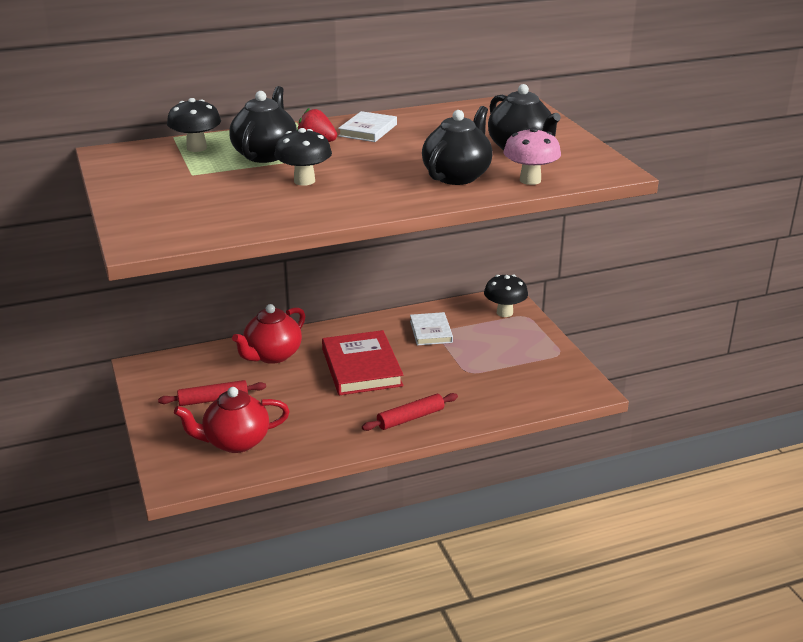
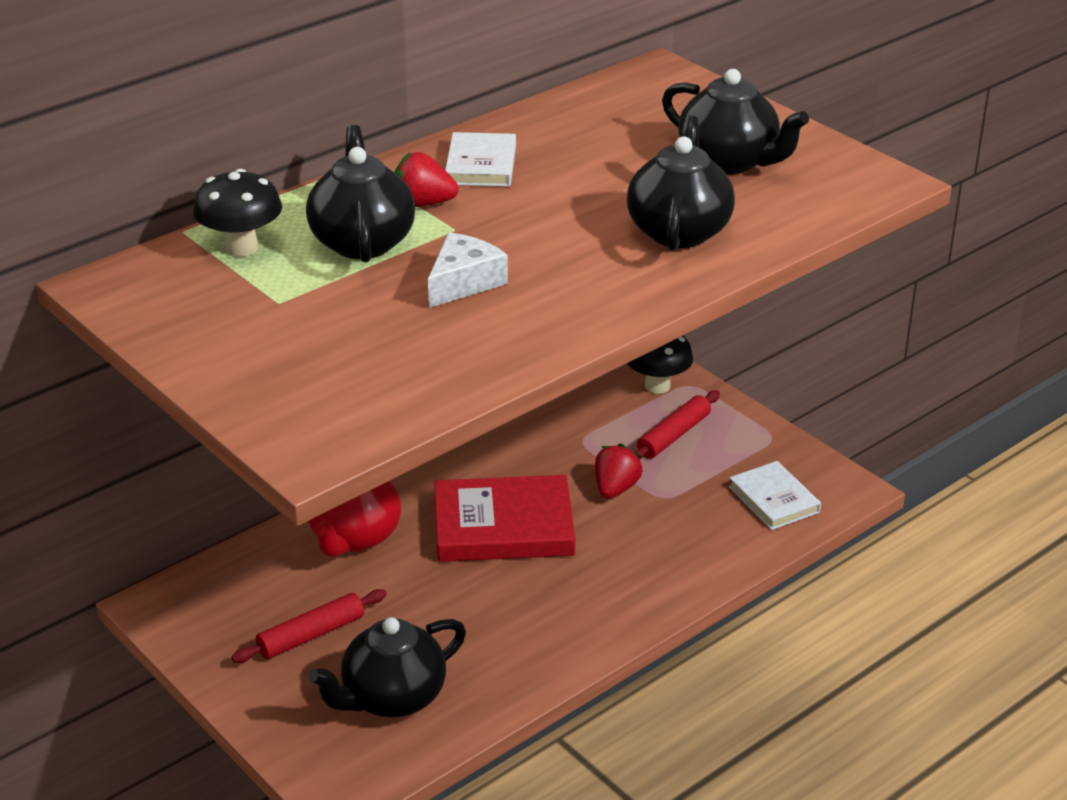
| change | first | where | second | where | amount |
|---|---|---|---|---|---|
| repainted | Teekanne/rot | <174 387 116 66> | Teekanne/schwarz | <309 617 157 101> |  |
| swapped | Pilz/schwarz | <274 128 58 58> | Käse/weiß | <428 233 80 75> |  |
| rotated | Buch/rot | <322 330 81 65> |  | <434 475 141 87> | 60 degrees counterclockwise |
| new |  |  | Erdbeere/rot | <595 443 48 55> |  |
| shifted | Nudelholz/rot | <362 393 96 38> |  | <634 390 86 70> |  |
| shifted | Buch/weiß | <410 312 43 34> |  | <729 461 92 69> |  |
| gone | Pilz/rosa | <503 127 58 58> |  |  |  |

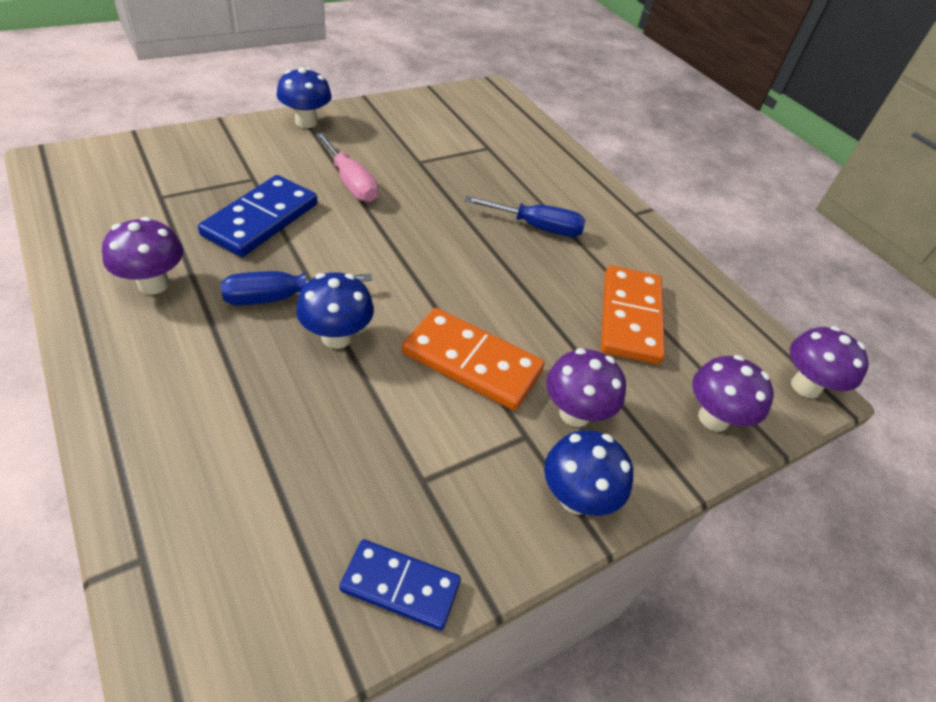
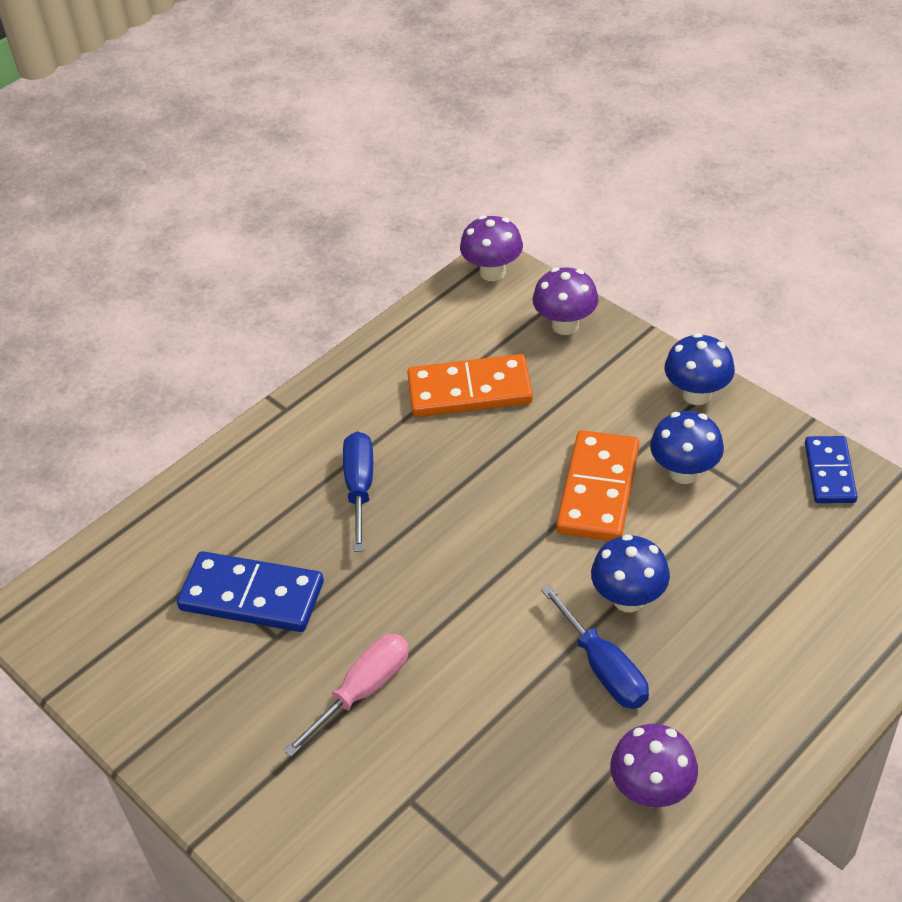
| change | first | where | second | where | amount |
|---|---|---|---|---|---|
| shifted | Dominostein/blau | <198 175 120 82> |  | <177 551 147 81> |  |
| shifted | Pilz/blau | <277 67 55 61> |  | <650 411 74 73> |  |
| gone | Pilz/lila | <546 348 80 79> |  |  |  |

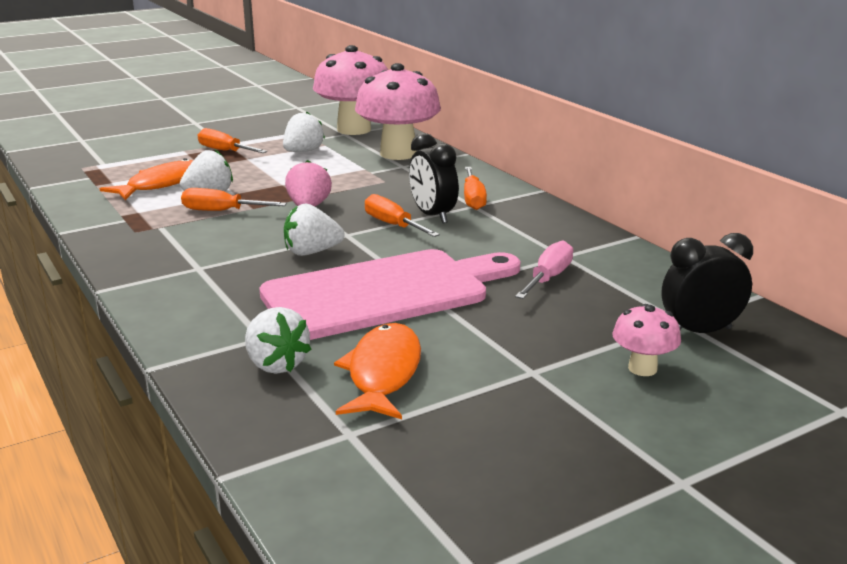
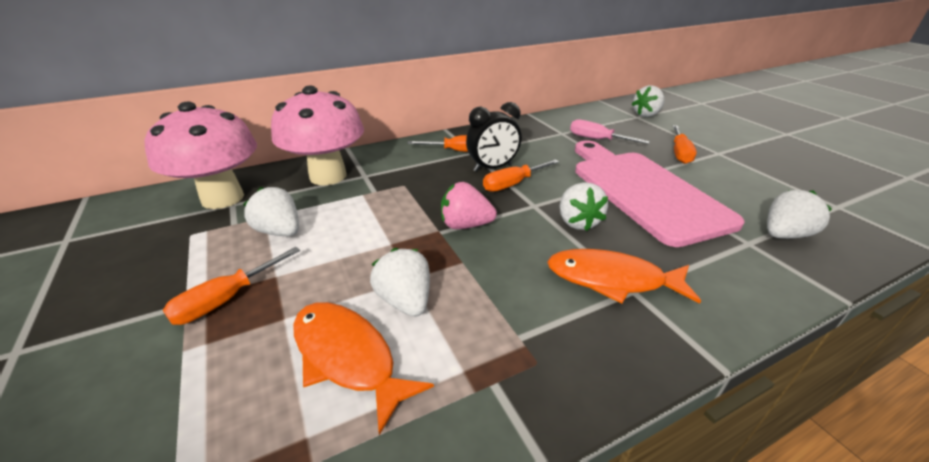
| change | first | where | second | where | amount |
|---|---|---|---|---|---|
| shifted | Fisch/orange | <334 323 87 96> |  | <547 249 154 55> |  |
| swapped | Wecker/schwarz | <662 233 91 100> | Erdbeere/weiß | <631 85 34 32> |  |
| shifted | Schraubenzieher/orange | <181 188 106 23> |  | <673 125 24 39> |  |
| gone | Pilz/rosa | <612 304 69 72> |  |  |  |

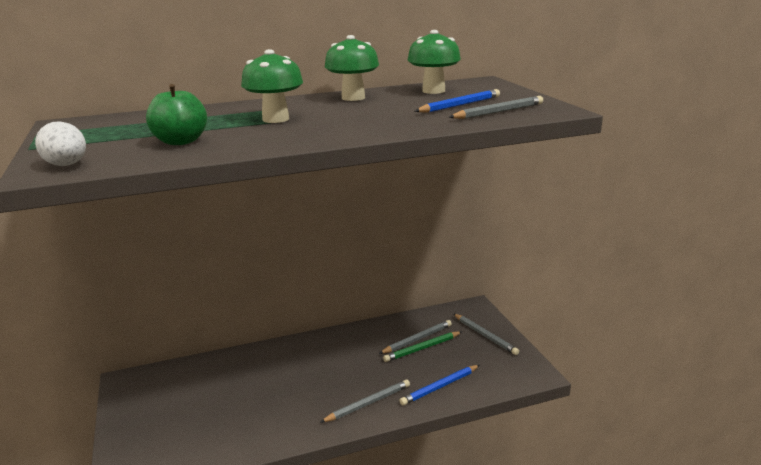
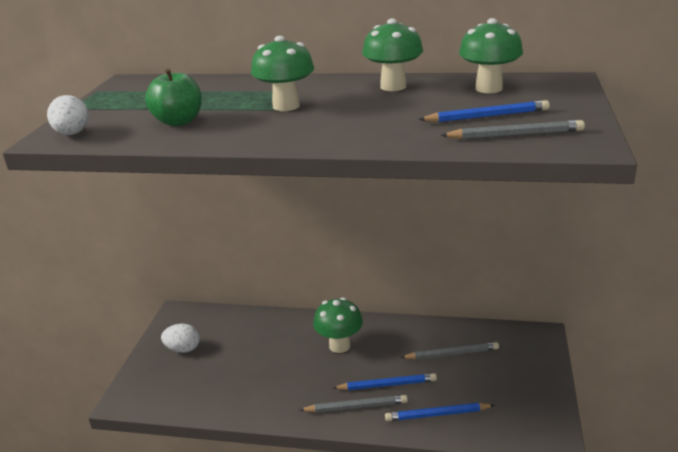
| change | first | where | second | where | amount |
|---|---|---|---|---|---|
| new |  |  | Ei/weiß | <161 324 39 29> |  |
| new |  |  | Pilz/grün | <313 297 50 56> |  |
| new |  |  | Bleistift/blau | <333 373 104 17> |  |
| gone | Bleistift/grün | <383 331 79 31> |  |  |  |
| gone | Bleistift/grau | <454 314 65 41> |  |  |  |

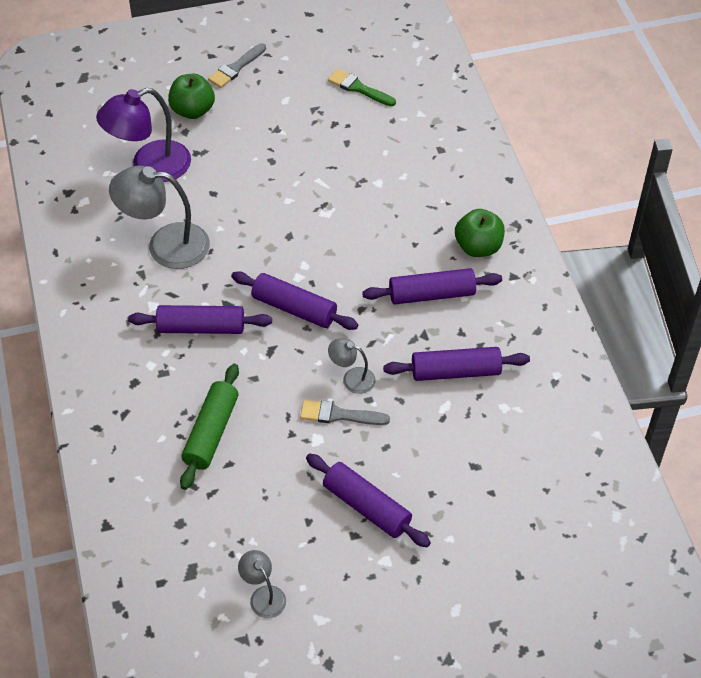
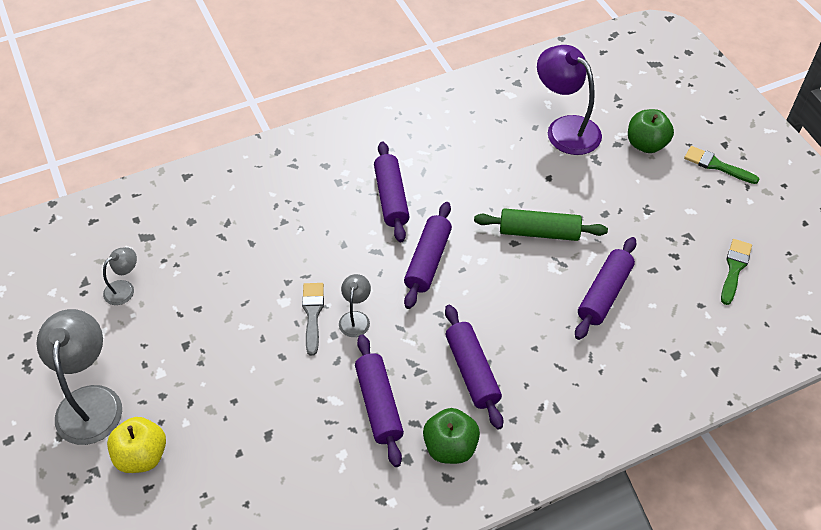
| change | first | where | second | where | amount |
|---|---|---|---|---|---|
| shifted | Lampe/grau | <109 166 101 103> |  | <37 309 85 136> |  |
| new |  |  | Apfel/gelb | <107 417 59 56> |  |
| shifted | Apfel/grün | <455 209 50 48> |  | <423 408 57 56> |  |
| shifted | Nudelholz/grün | <180 364 59 126> |  | <474 208 134 33> |  |
| shifted | Nudelholz/lila | <306 453 125 94> |  | <575 237 61 103> |  |
| repainted | Pinsel/grau | <208 43 58 45> | Pinsel/grün | <684 146 75 38> |  |

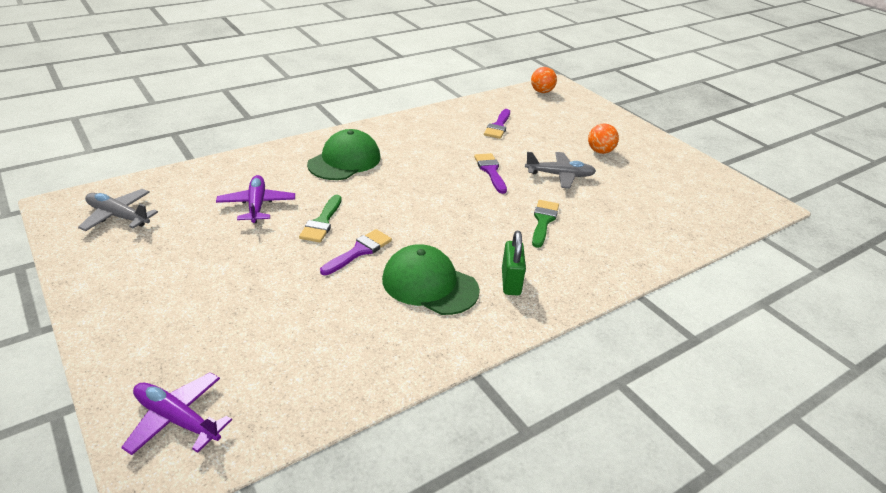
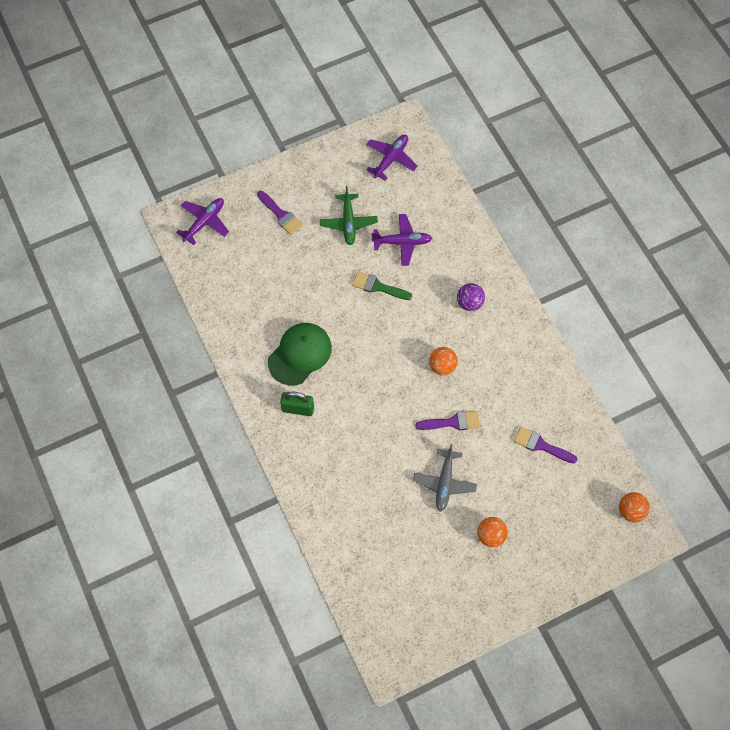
| change | first | where | second | where | amount |
|---|---|---|---|---|---|
| shifted | Pinsel/lila | <320 229 72 46> |  | <257 191 46 44> |  |
| new |  |  | Flugzeug/grün | <320 186 58 60> |  |
| repainted | Flugzeug/grau | <78 189 80 42> | Flugzeug/lila | <367 135 50 46> |  |
| new |  |  | Ball/orange | <429 347 29 28> |  |
| swapped | Kappe/grün | <307 129 73 51> | Ball/lila | <457 283 28 28> |  |
| gone | Pinsel/grün | <532 200 27 48> |  |  |  |

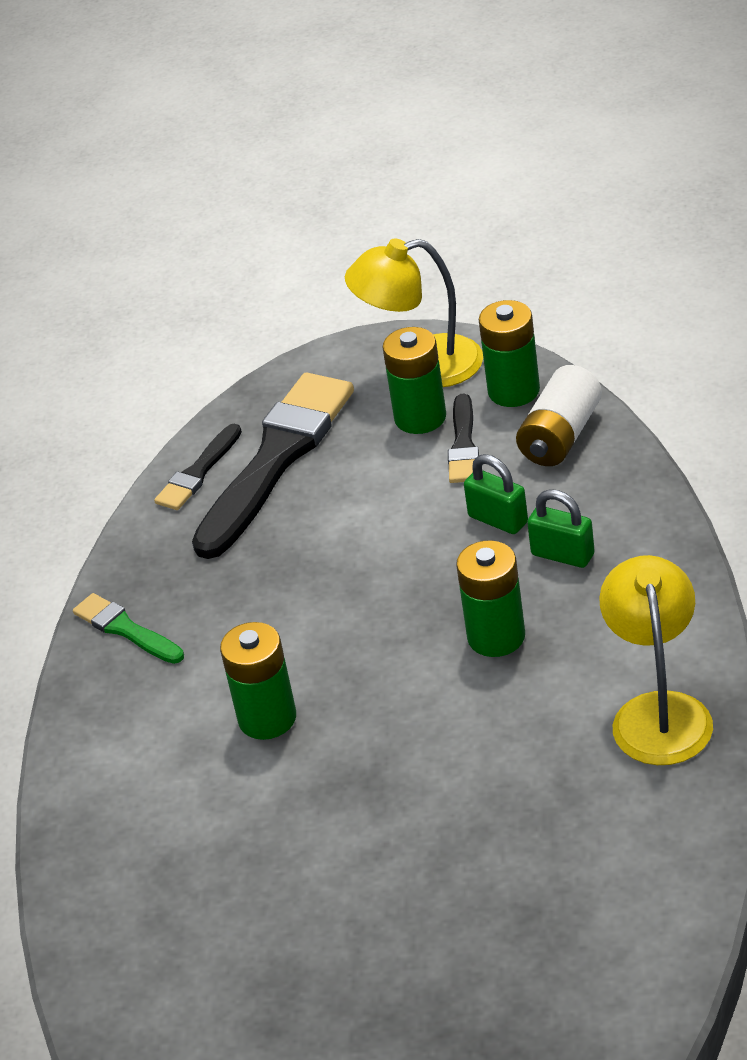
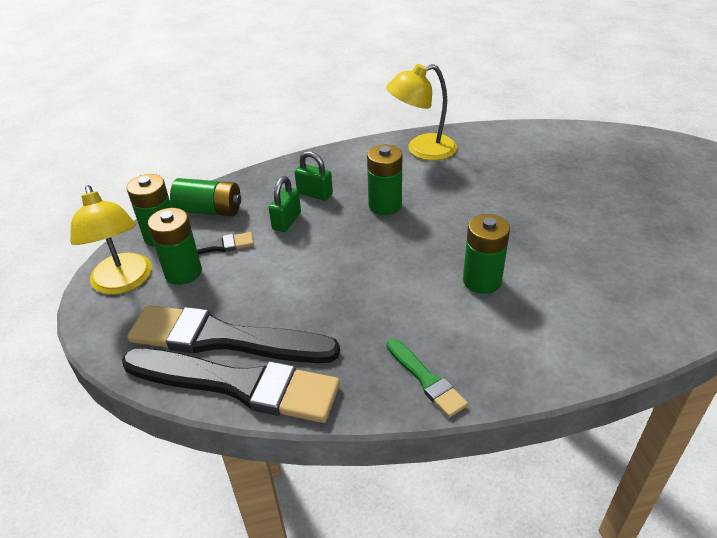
| change | first | where | second | where | amount |
|---|---|---|---|---|---|
| scaled | Pinsel/schwarz | <154 424 88 86> |  | <122 348 218 75> | x2.06 |
| repainted | Batterie/weiß | <516 365 86 101> | Batterie/grün | <170 178 71 38> |  |
| rotated | Vorhängeschloss/grün | <527 489 68 79> |  | <295 151 38 50> | 75 degrees counterclockwise |
| rotated | Pinsel/grün | <73 593 111 71> |  | <387 339 81 78> | 60 degrees counterclockwise |

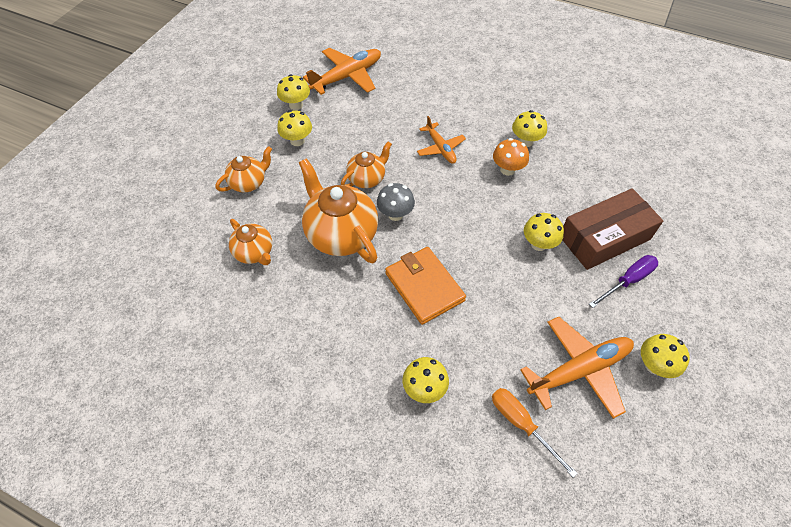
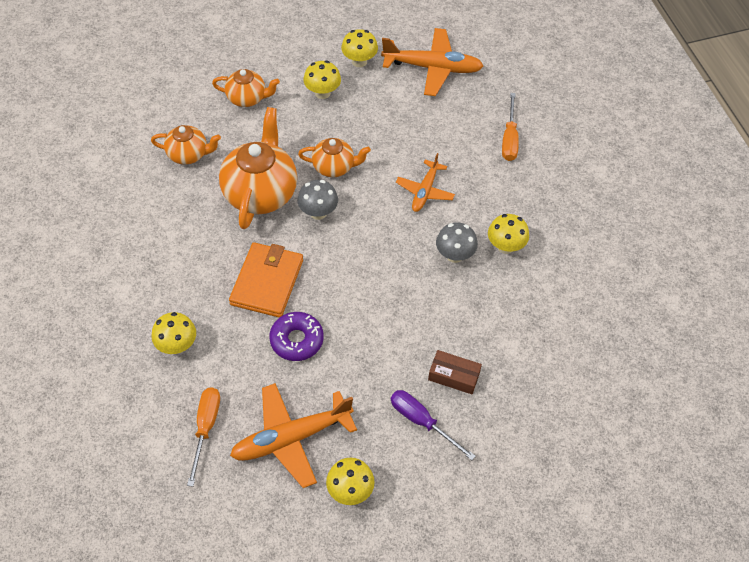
| change | first | where | second | where | amount |
|---|---|---|---|---|---|
| rotated | Teekanne/orange | <229 219 43 46> |  | <151 125 70 40> | 90 degrees counterclockwise |
| rotated | Flugzeug/orange | <520 317 114 102> |  | <230 383 127 105> | 135 degrees clockwise |
| new |  |  | Donut/lila | <269 312 55 49> |  |
| rotated | Schraubenzieher/lila | <589 255 69 53> |  | <391 390 85 70> | 150 degrees counterclockwise |
| scaled | Schachtel/braun | <563 188 100 82> |  | <428 350 54 44> | x0.50 |
| repainted | Pilz/orange | <493 138 36 38> | Pilz/grau | <436 222 42 41> |  |
| new |  |  | Schraubenzieher/orange | <502 93 17 68> |  |
| gone | Pilz/gelb | <524 213 40 38> |  |  |  |

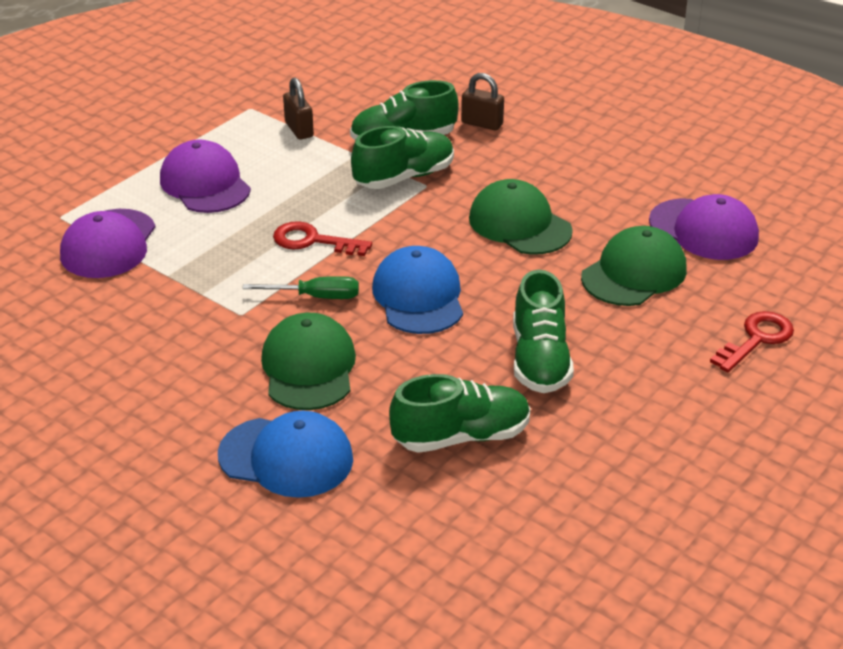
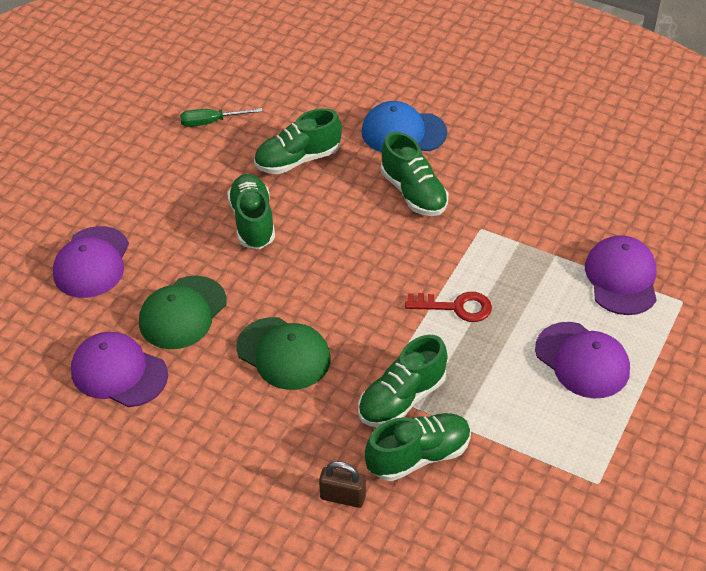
| change | first | where | second | where | amount |
|---|---|---|---|---|---|
| swapped | Schlüssel/rot | <710 311 84 62> | Kappe/lila | <53 226 76 72> |  |
| shifted | Schraubenzieher/grün | <242 276 117 23> |  | <180 108 83 19> |  |
| swapped | Kappe/grün | <261 313 95 97> | Schuh/grün | <381 132 67 84> |  |
| gone | Vorhängeschloss/braun | <283 78 31 62> |  |  |  |
| gone | Kappe/blau | <372 246 91 88> |  |  |  |

